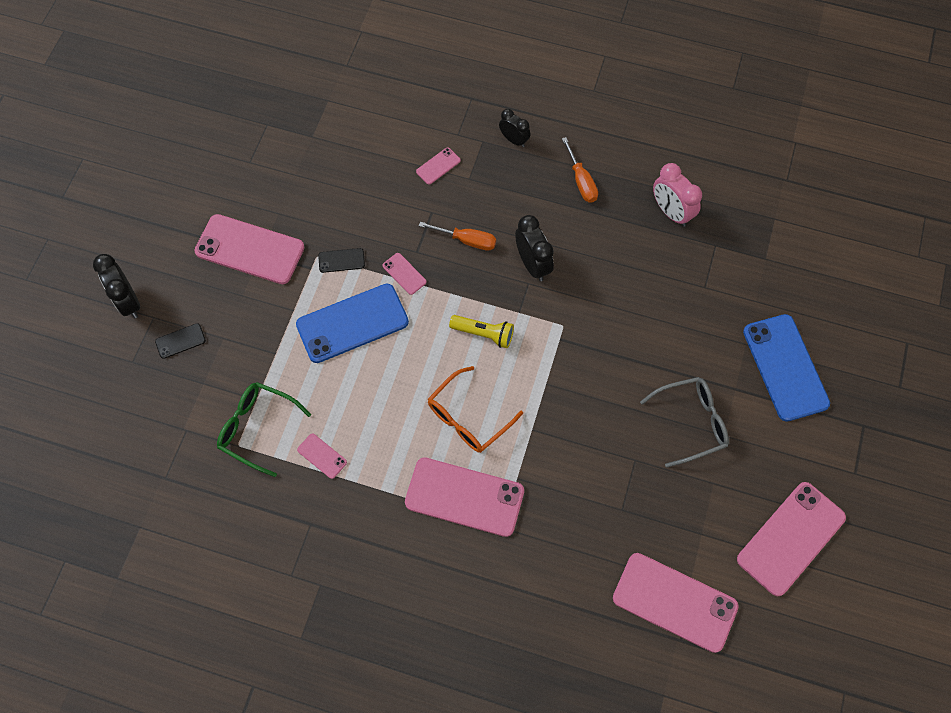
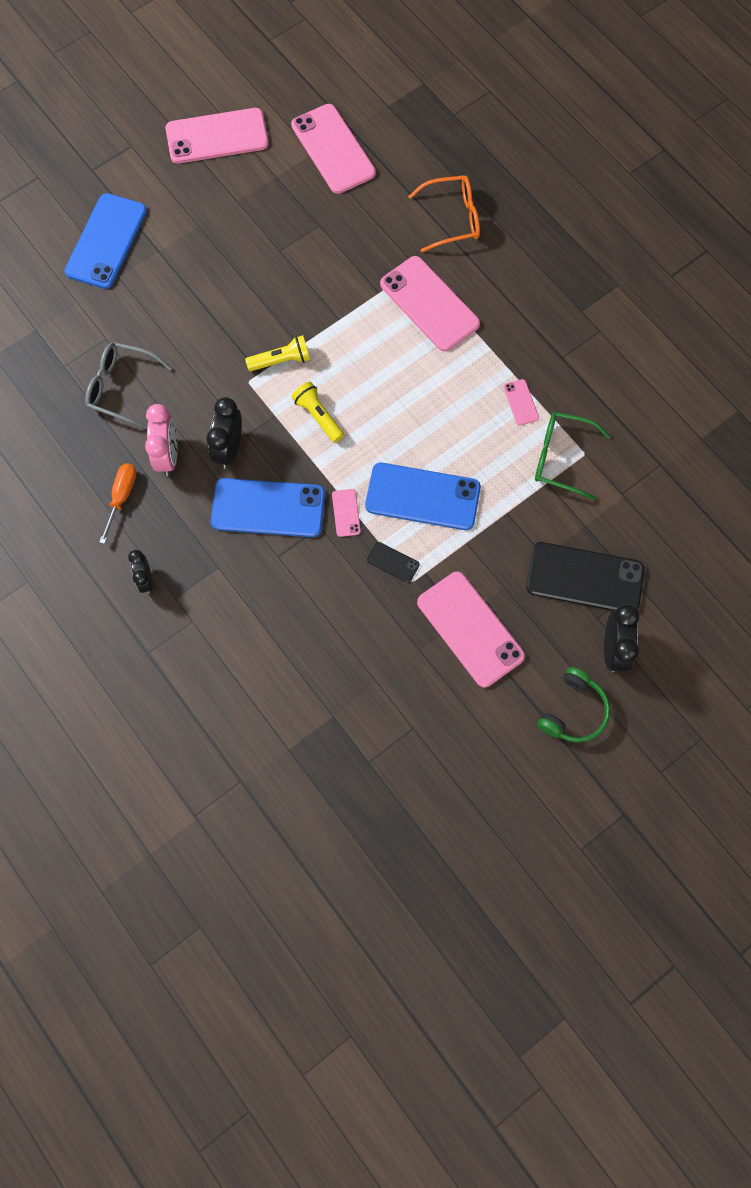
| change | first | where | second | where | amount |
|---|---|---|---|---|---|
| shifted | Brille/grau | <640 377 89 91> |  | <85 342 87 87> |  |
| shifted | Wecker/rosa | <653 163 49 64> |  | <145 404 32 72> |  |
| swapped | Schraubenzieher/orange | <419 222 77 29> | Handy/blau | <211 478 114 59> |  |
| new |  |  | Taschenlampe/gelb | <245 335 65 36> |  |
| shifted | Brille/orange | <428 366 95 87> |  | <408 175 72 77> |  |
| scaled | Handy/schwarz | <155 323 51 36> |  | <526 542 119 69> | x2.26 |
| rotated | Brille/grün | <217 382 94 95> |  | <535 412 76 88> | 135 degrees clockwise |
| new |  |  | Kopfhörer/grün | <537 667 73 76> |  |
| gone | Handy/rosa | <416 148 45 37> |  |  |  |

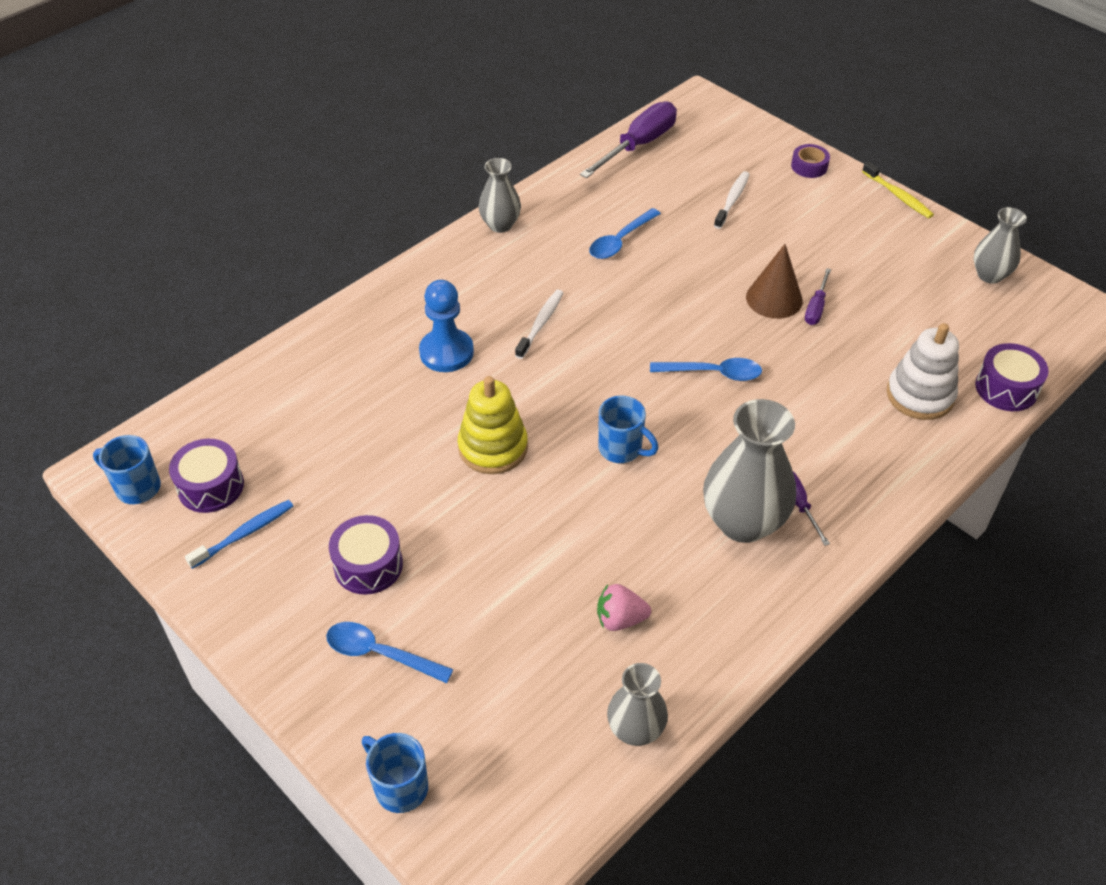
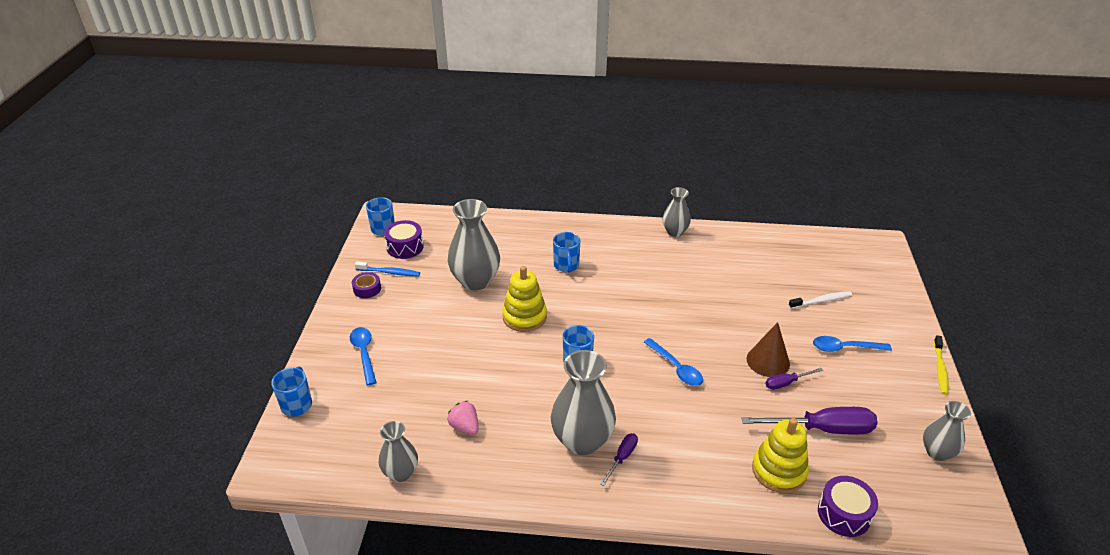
| change | first | where | second | where | amount |
|---|---|---|---|---|---|
| shifted | Klebeband/lila | <791 144 39 34> |  | <352 272 29 26> |  |
| new |  |  | Vase/grau | <448 199 52 92> |  |
| swapped | Bauer/blau | <419 280 55 92> | Tasse/blau | <553 232 27 41> |  |
| shifted | Schraubenzieher/lila | <580 101 97 77> |  | <742 407 136 27> |  |
| repainted | Stapelspielzeug/weiß | <887 323 72 97> | Stapelspielzeug/gelb | <752 418 57 75> |  |
| shifted | Löffel/blau | <589 208 72 51> |  | <813 336 79 16> |  |
| gone | Trommel/lila | <329 515 74 80> |  |  |  |
| gone | Zahnbürste/weiß | <515 289 48 70> |  |  |  |

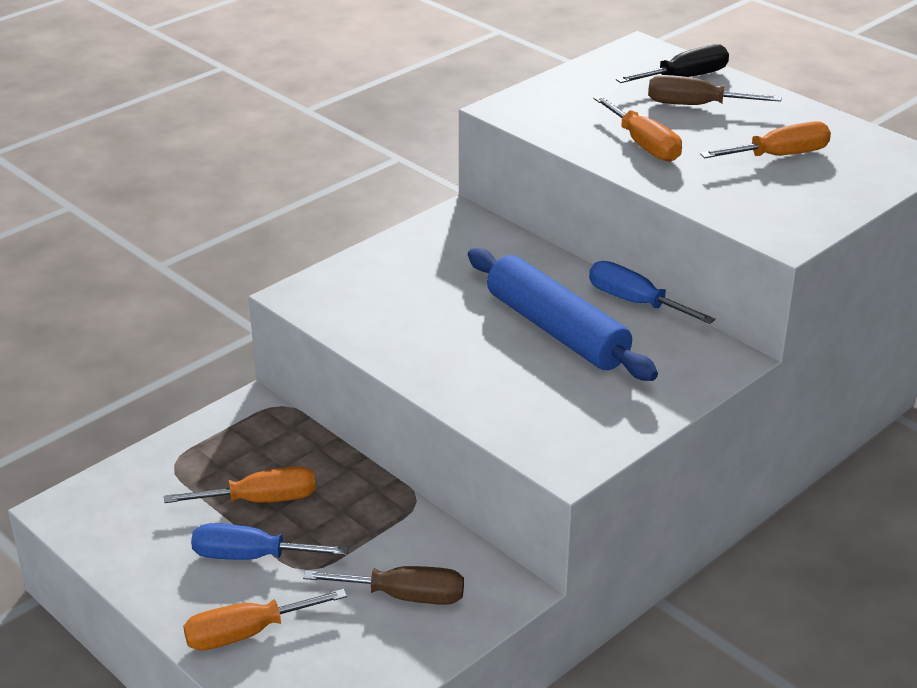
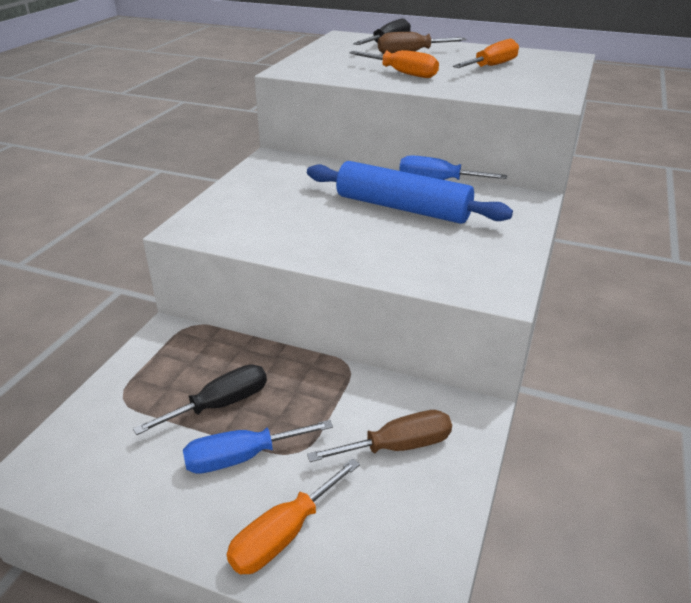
| change | first | where | second | where | amount |
|---|---|---|---|---|---|
| repainted | Schraubenzieher/orange | <164 466 152 37> | Schraubenzieher/schwarz | <133 364 134 71> |  |

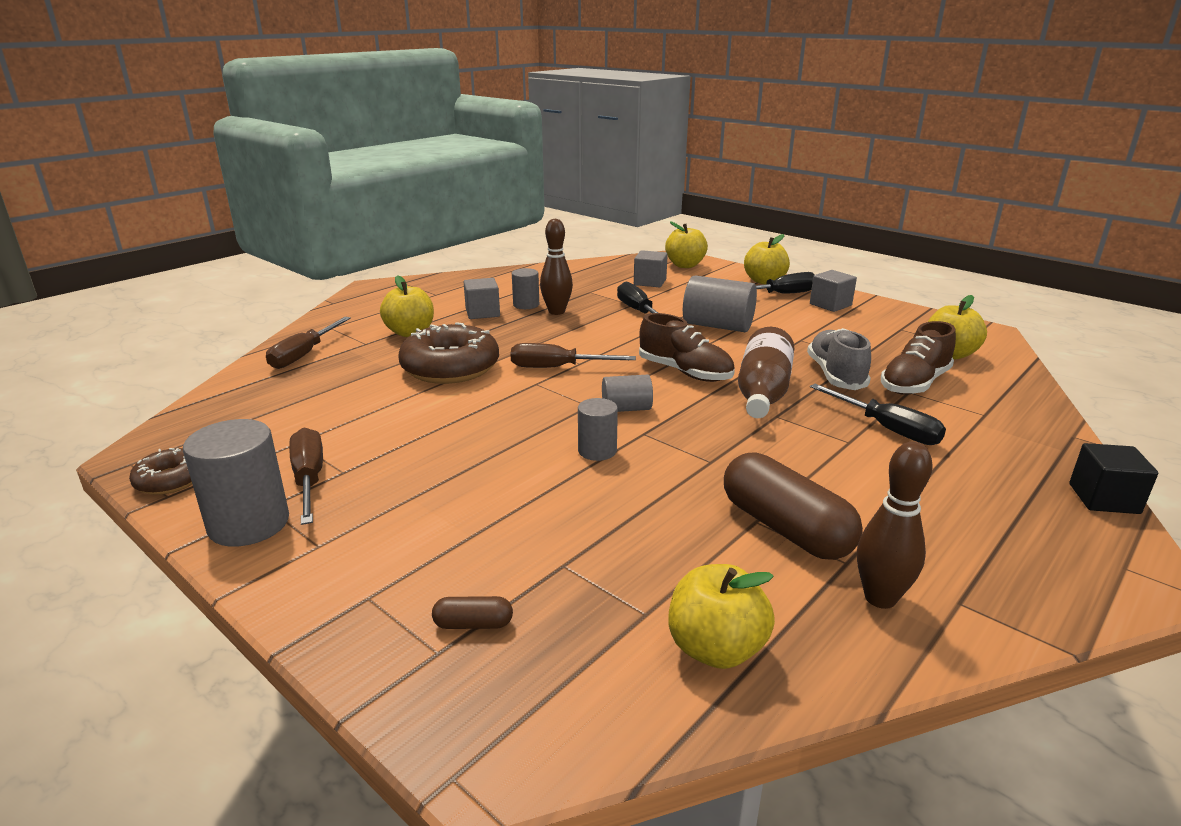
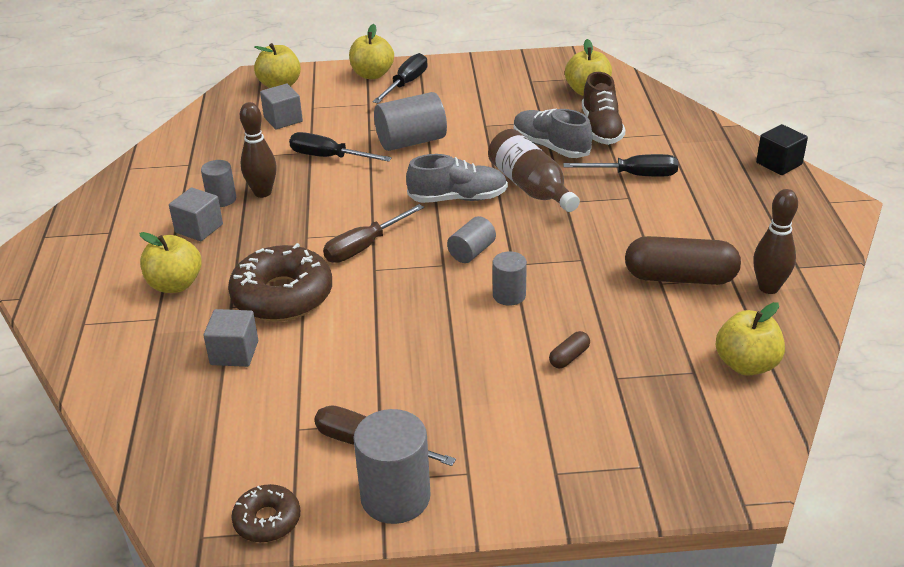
| change | first | where | second | where | amount |
|---|---|---|---|---|---|
| shifted | Kubus/grau | <810 270 47 42> |  | <203 309 55 58> |  |
| repainted | Schuh/braun | <639 313 96 69> | Schuh/grau | <406 154 102 49> |  |
| shifted | Kapsel/braun | <432 596 81 33> |  | <549 331 41 37> |  |
| gone | Schraubenzieher/braun | <266 317 85 52> |  |  |  |

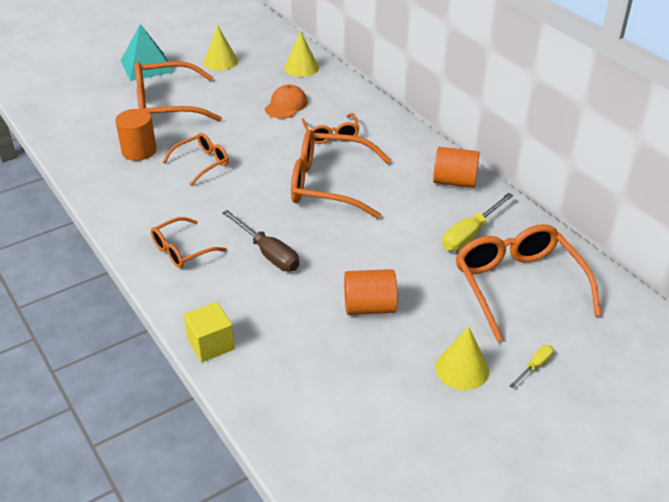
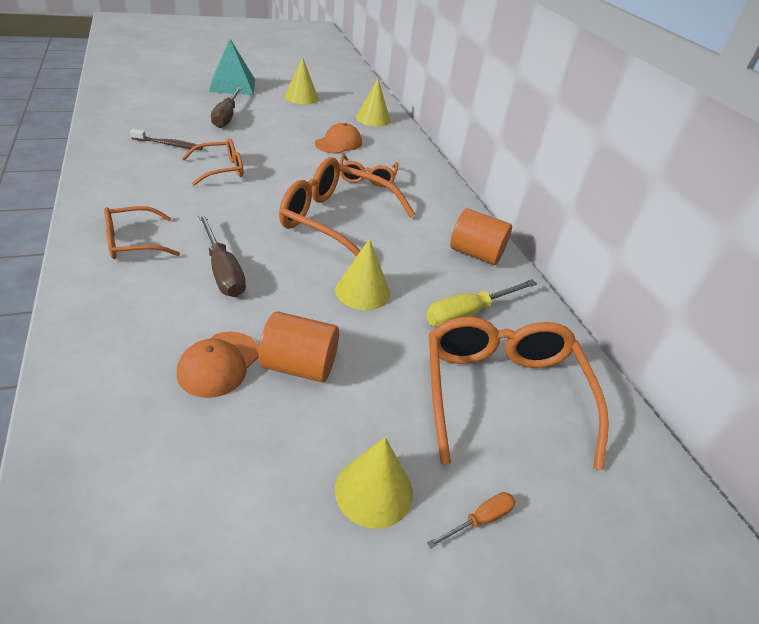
| change | first | where | second | where | amount |
|---|---|---|---|---|---|
| swapped | Vollzylinder/orange | <115 109 42 52> | Zahnbürste/braun | <130 129 73 21> |  |
| new |  |  | Kappe/orange | <177 332 82 66> |  |
| swapped | Brille/orange | <135 61 87 61> | Schraubenzieher/braun | <211 87 31 41> |  |
| new |  |  | Kegel/gelb | <335 239 55 71> |  |
| repainted | Schraubenzieher/gelb | <509 345 45 43> | Schraubenzieher/orange | <427 492 89 56> |  |
| gone | Kubus/gelb | <183 302 52 60> |  |  |  |

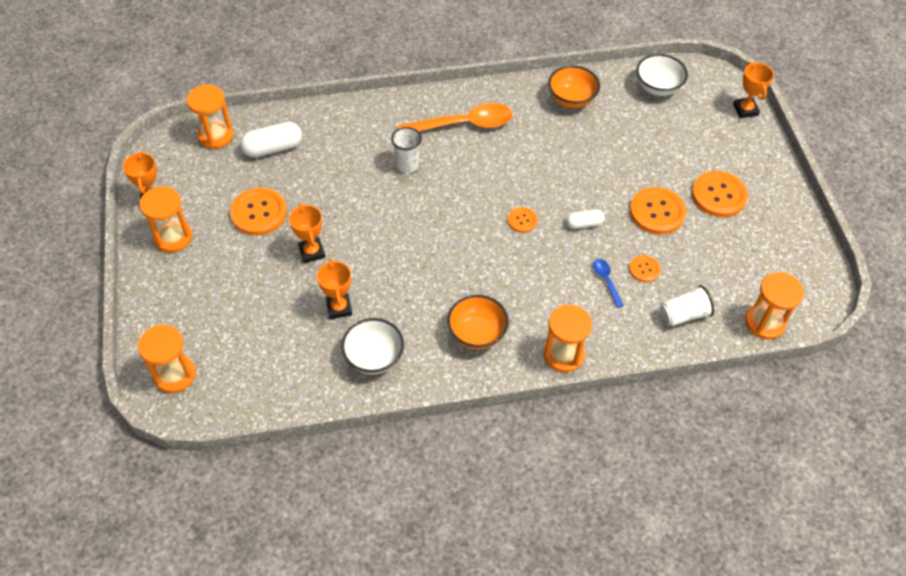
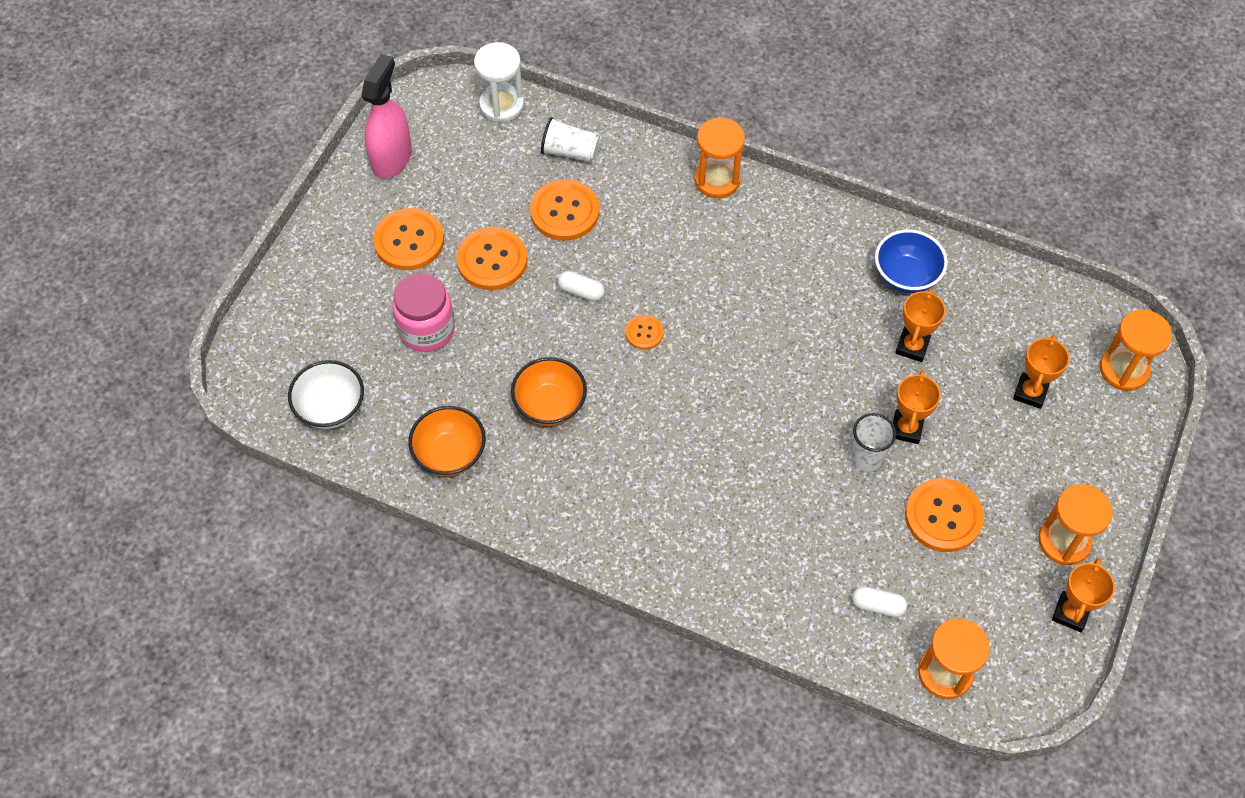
| change | first | where | second | where | amount |
|---|---|---|---|---|---|
| new |  |  | Sprühflasche/rosa | <361 54 51 125> |  |
| new |  |  | Einmachglas/rosa | <392 273 63 79> |  |
| repainted | Sanduhr/orange | <745 272 59 67> | Sanduhr/weiß | <474 42 50 80> |  |
| shifted | Schüssel/orange | <447 295 62 55> |  | <511 357 76 69> |  |
| scaled | Knopf/orange | <629 255 31 27> |  | <530 179 69 62> | x1.89 |
| shifted | Becher/weiß | <391 127 31 46> |  | <851 413 45 58> |  |
| scaled | Kapsel/weiß | <240 122 62 35> |  | <852 586 55 31> | x0.59 |
| repainted | Schüssel/weiß | <341 318 63 57> | Schüssel/blau | <875 229 73 65> |  |
| shifted | Pokal/orange | <733 62 41 56> |  | <1013 335 57 74> |  |
| gone | Löffel/orange | <398 103 115 28> |  |  |  |
| gone | Löffel/blau | <593 259 31 49> |  |  |  |

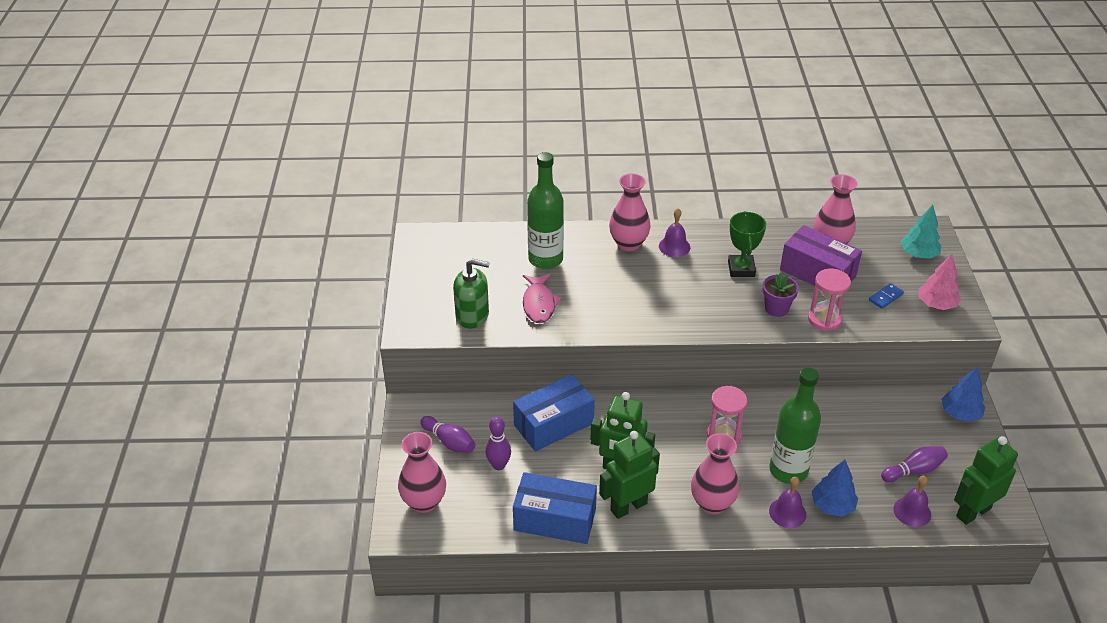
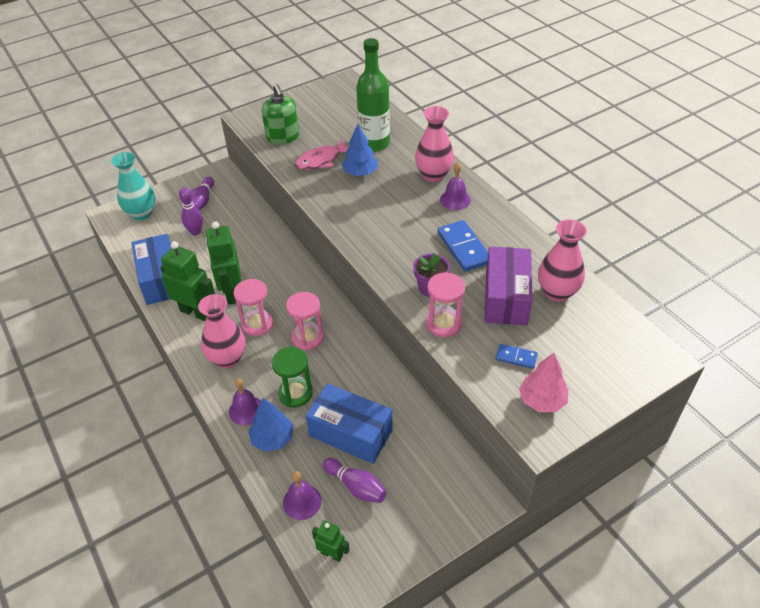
| change | first | where | second | where | amount |
|---|---|---|---|---|---|
| repainted | Vase/rosa | <398 432 48 81> | Vase/türkis | <111 152 44 68> |  |
| new |  |  | Sanduhr/rosa | <234 279 39 57> |  |
| swapped | Flasche/grün | <769 367 52 117> | Sanduhr/grün | <272 347 41 61> |  |
| shifted | Schachtel/blau | <513 374 82 77> |  | <306 383 87 81> |  |
| scaled | Roboter/grün | <954 436 64 89> |  | <312 520 38 42> | x0.54 |
| shifted | Baum/blau | <941 367 44 55> |  | <341 124 37 52> |  |
| swapped | Pokal/grün | <728 211 38 66> | Dominostein/blau | <437 220 51 51> |  |
| gone | Baum/türkis | <901 205 40 54> |  |  |  |

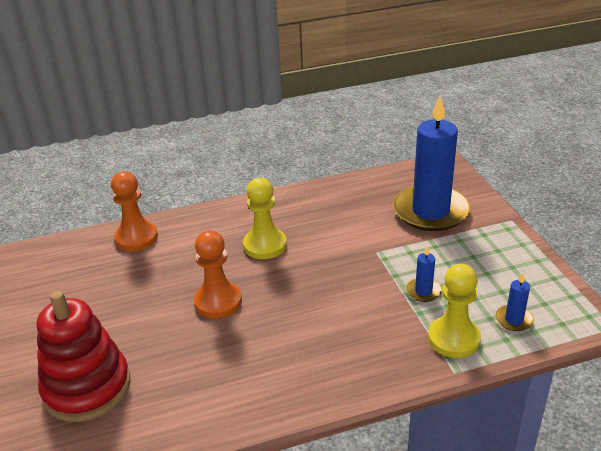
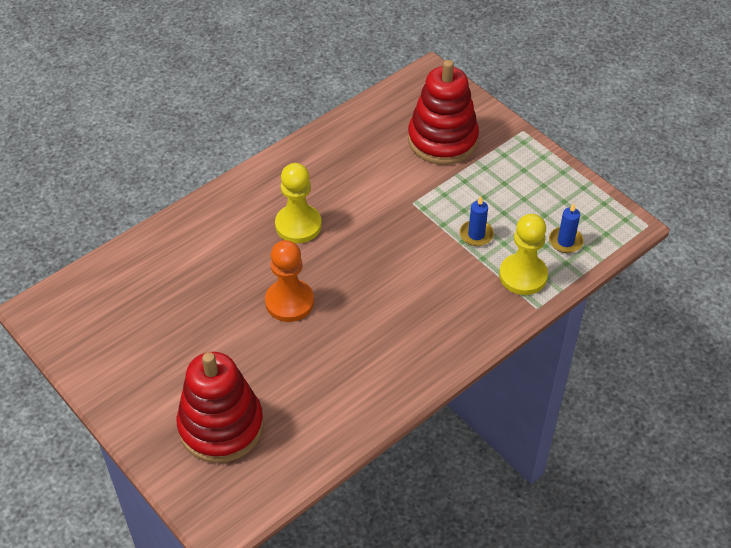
| change | first | where | second | where | amount |
|---|---|---|---|---|---|
| swapped | Kerze/blau | <393 95 77 136> | Stapelspielzeug/rot | <408 60 71 105> |  |
| gone | Bauer/orange | <111 172 47 79> |  |  |  |

